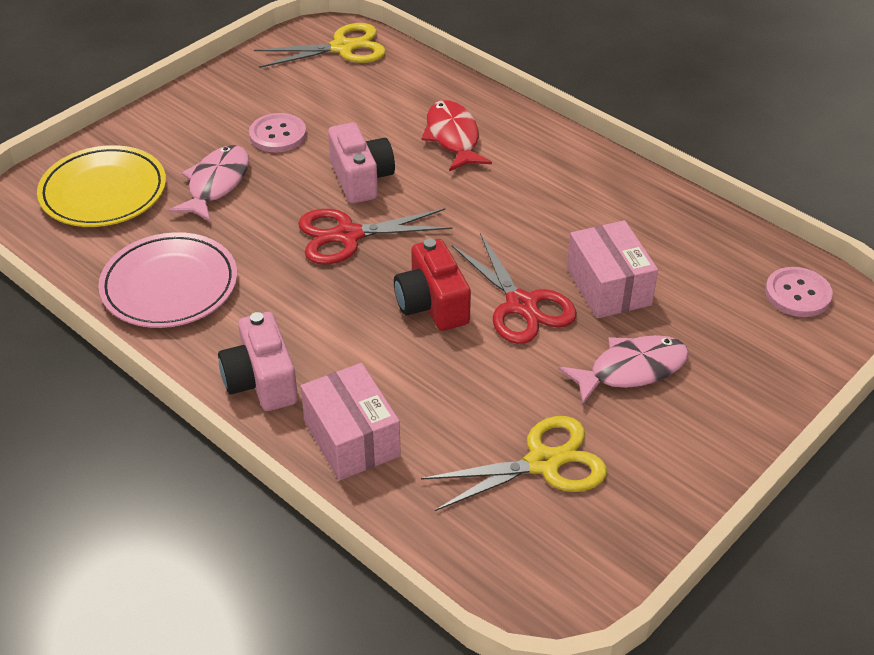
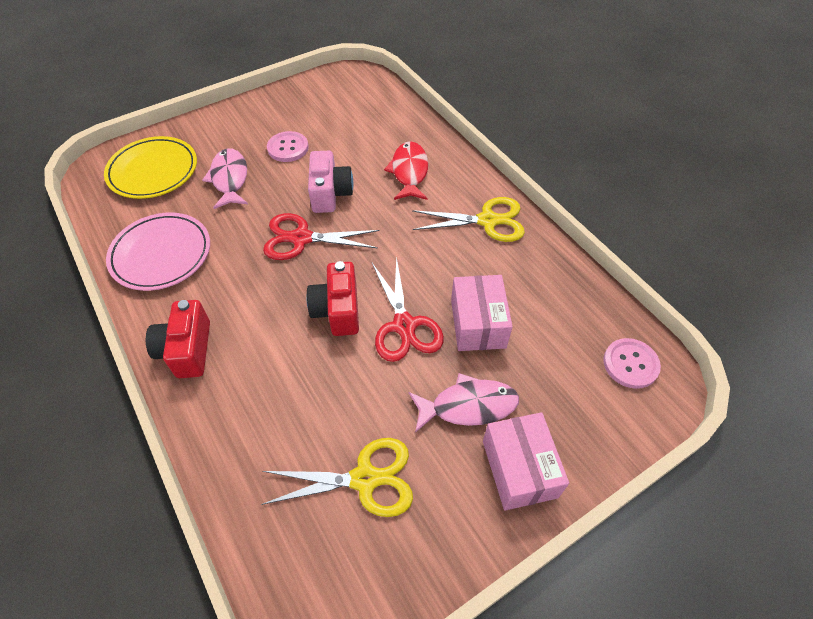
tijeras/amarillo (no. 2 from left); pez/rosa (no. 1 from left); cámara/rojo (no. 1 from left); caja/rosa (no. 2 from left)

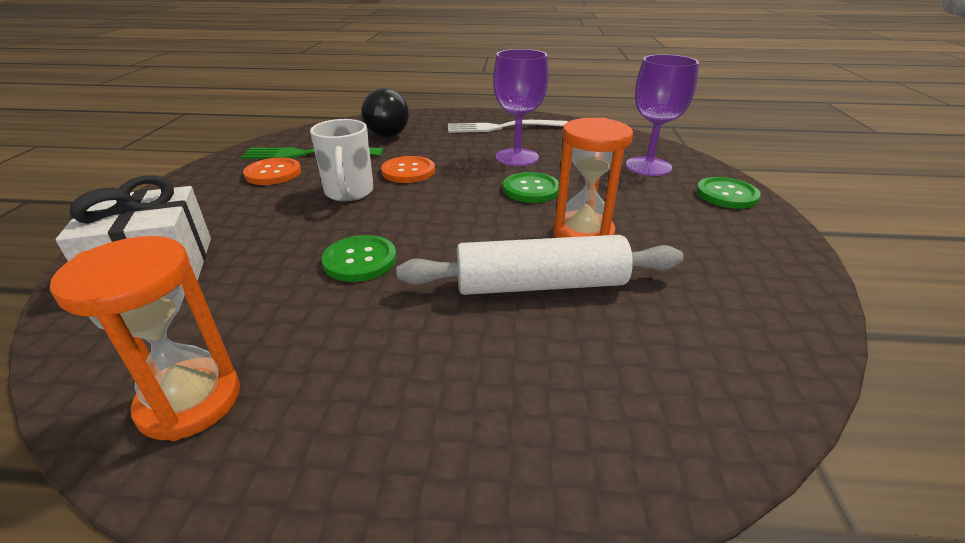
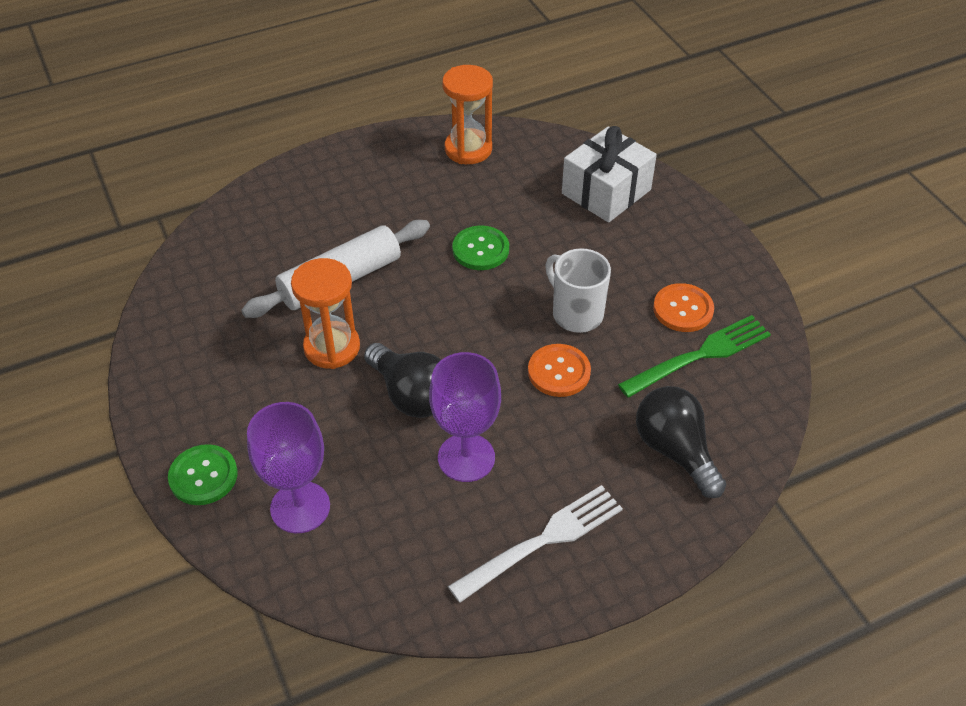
bombilla/negro (no. 1 from left)

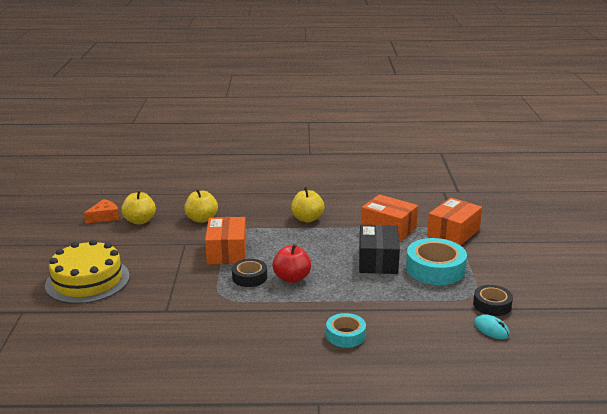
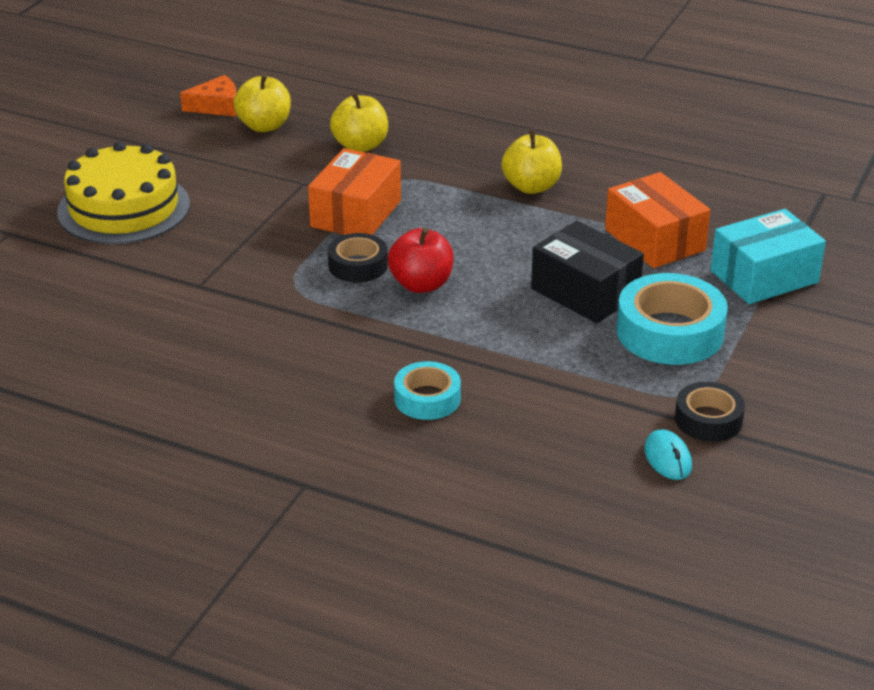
caja/turquesa; caja/negro

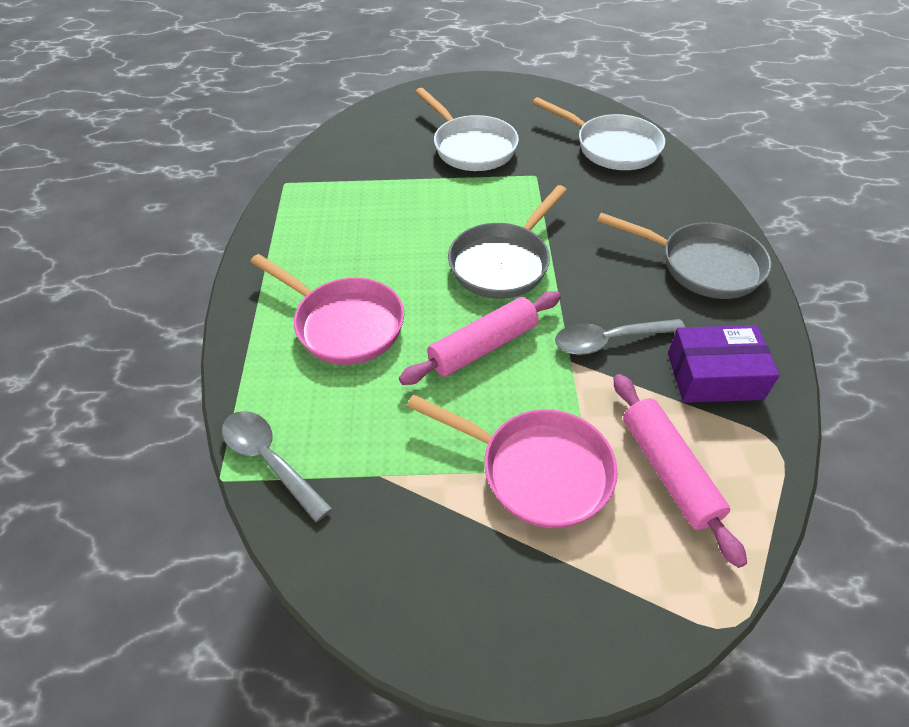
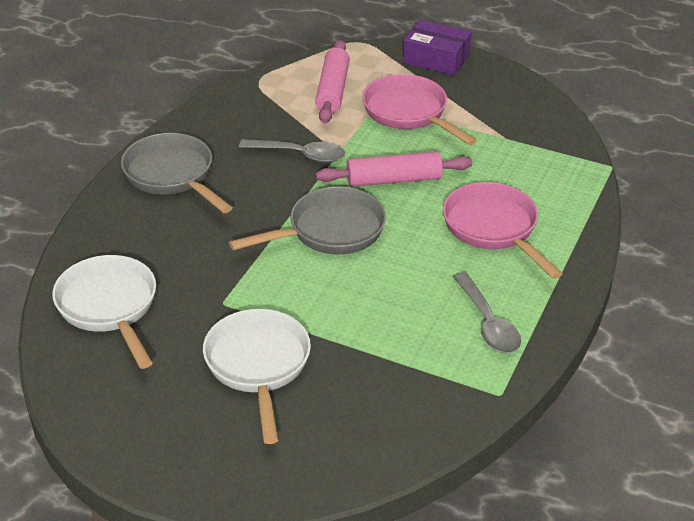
caja/morado; cuchara/gris (no. 2 from left)

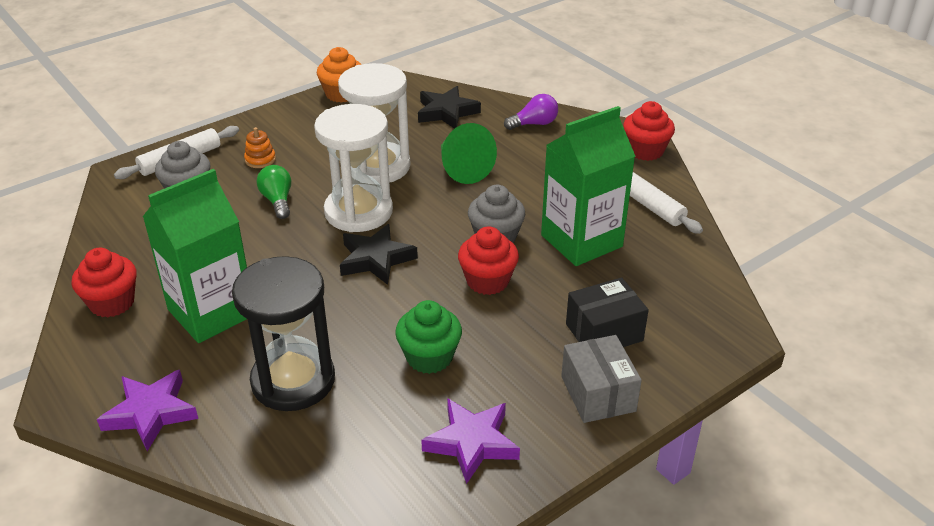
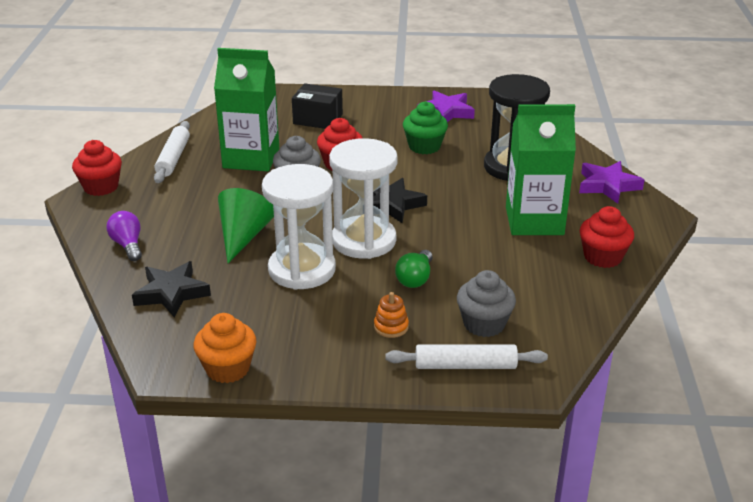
bombilla/morado; caja/gris

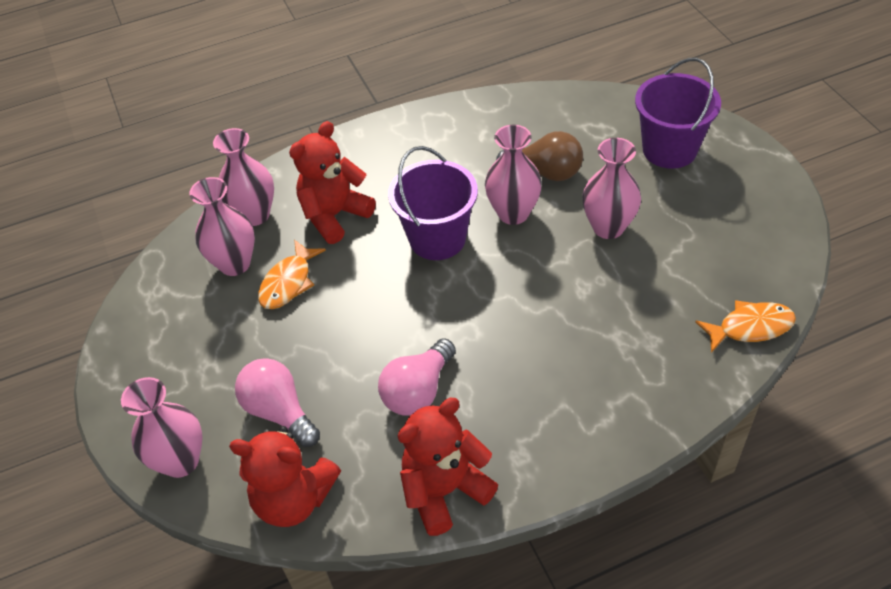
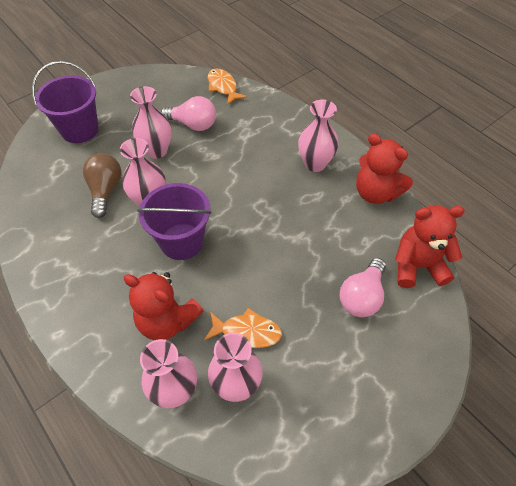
bombilla/rosa (no. 1 from left); florero/rosa (no. 5 from left); osito/rojo (no. 3 from left)

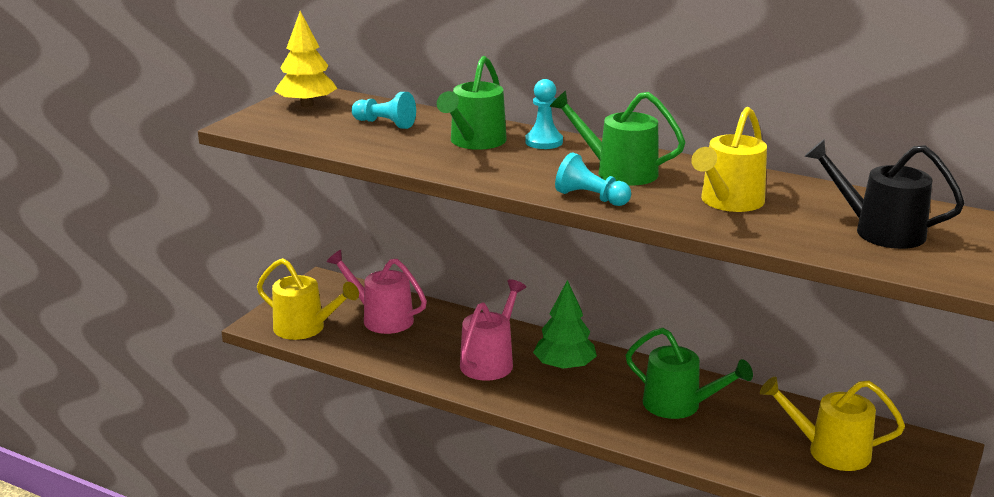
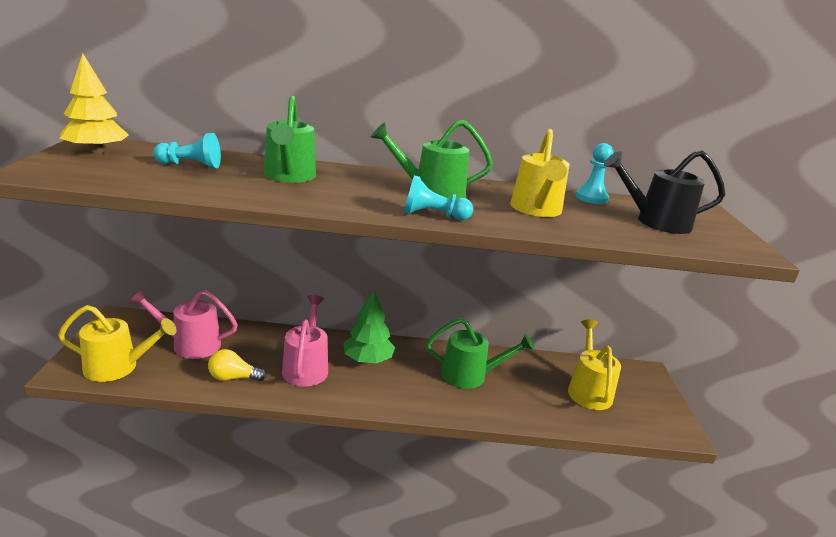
peón/turquesa (no. 3 from left); regadera/amarillo (no. 3 from left); bombilla/amarillo

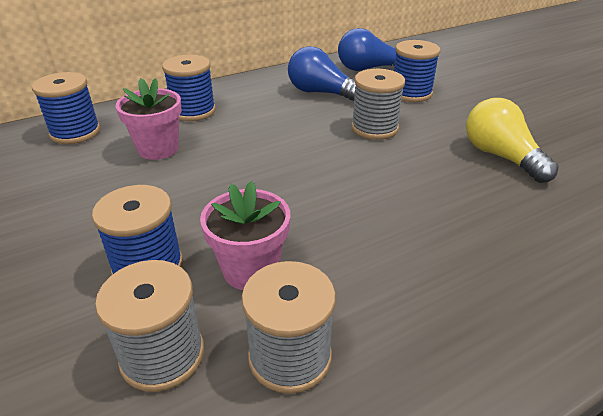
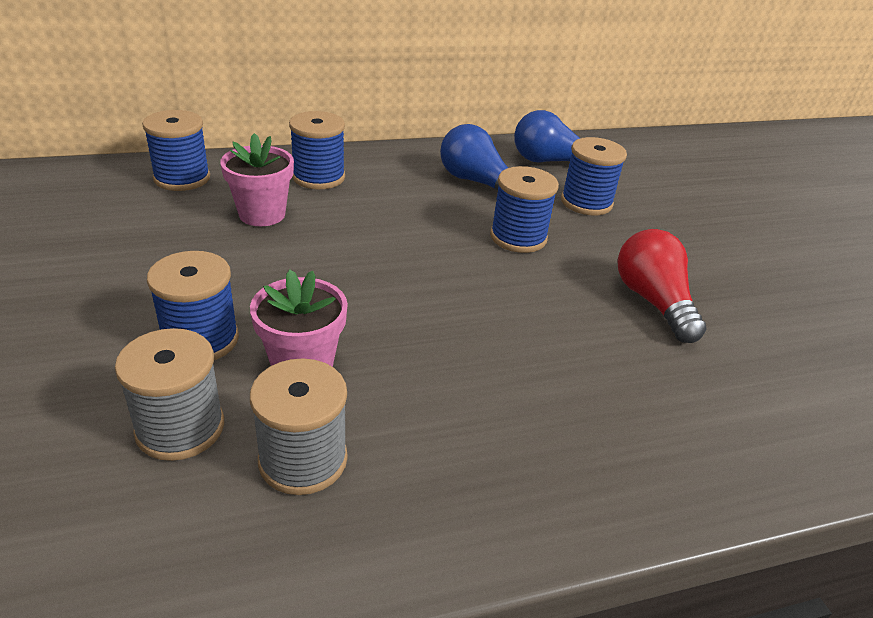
carrete/azul (no. 4 from left); bombilla/rojo

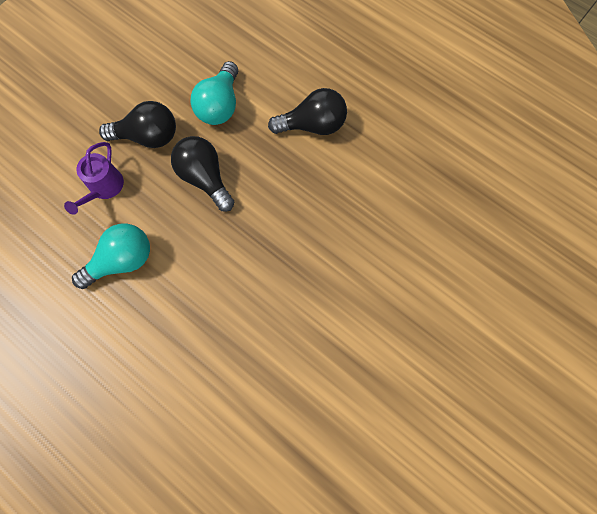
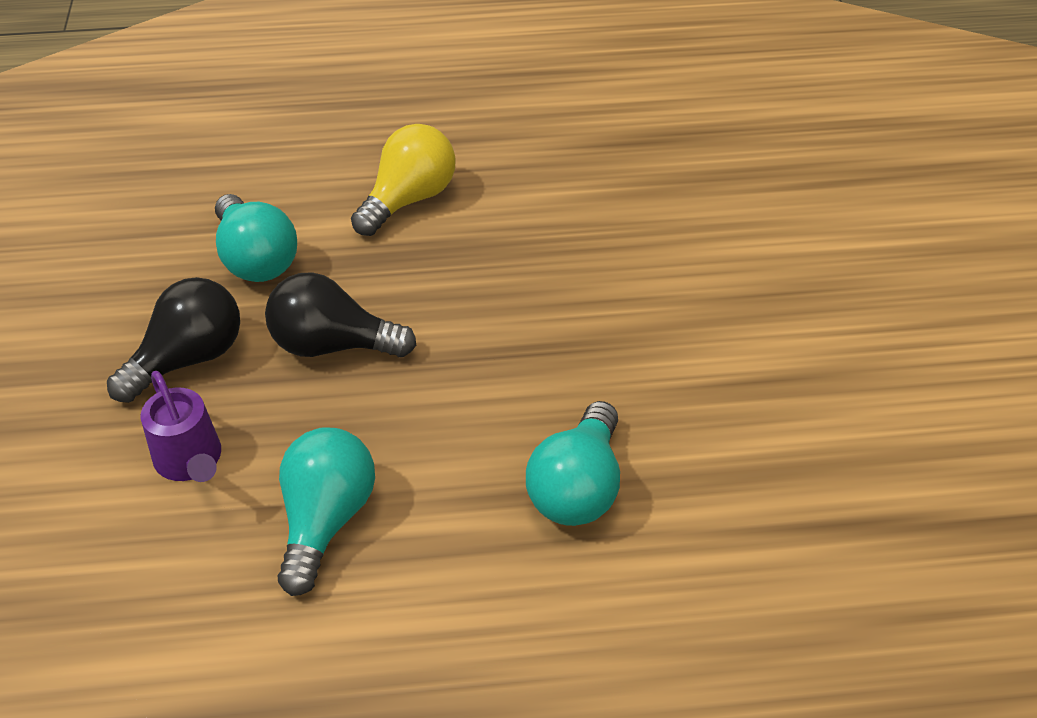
bombilla/amarillo; bombilla/turquesa (no. 3 from left)

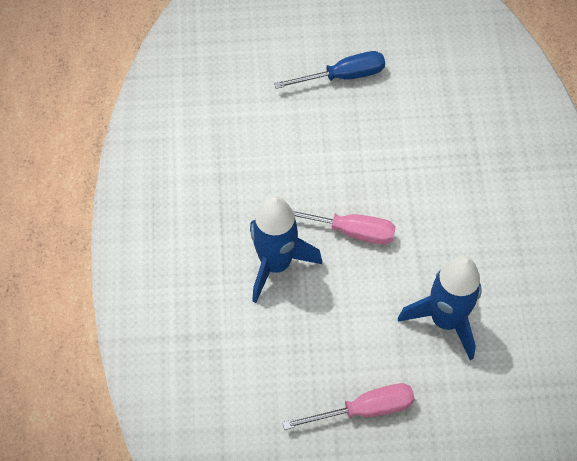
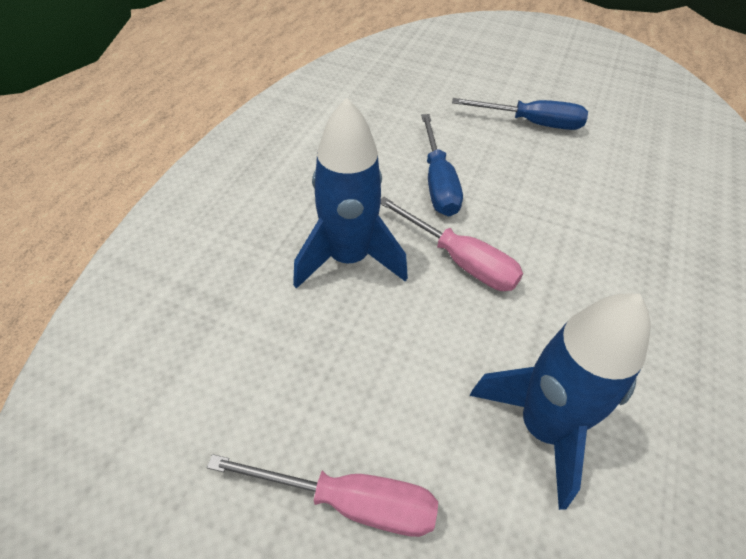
destornillador/azul (no. 1 from left)

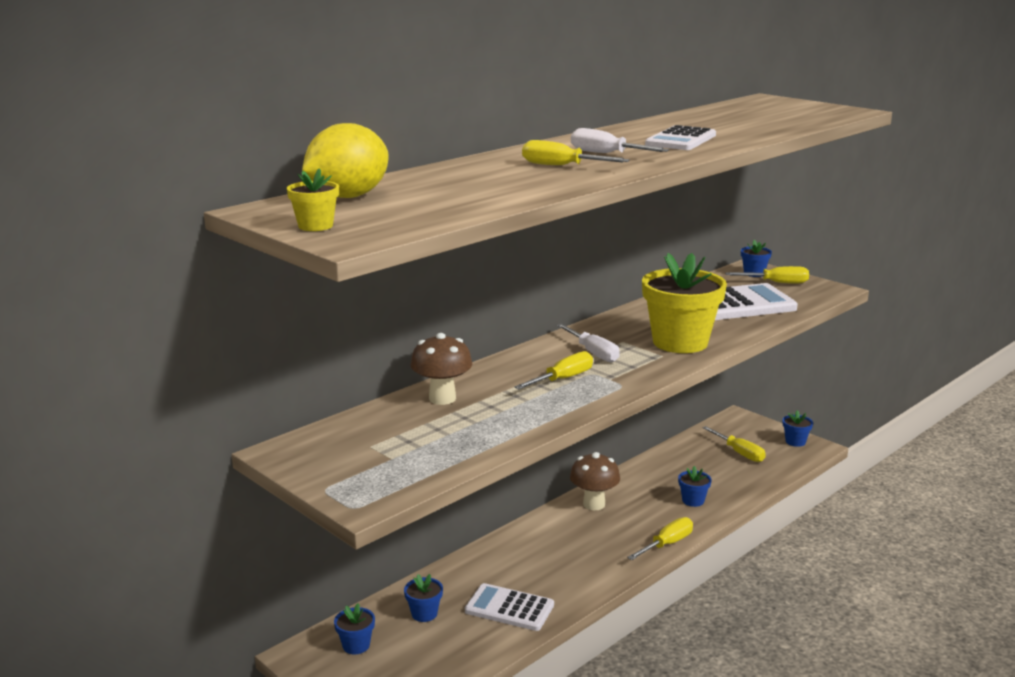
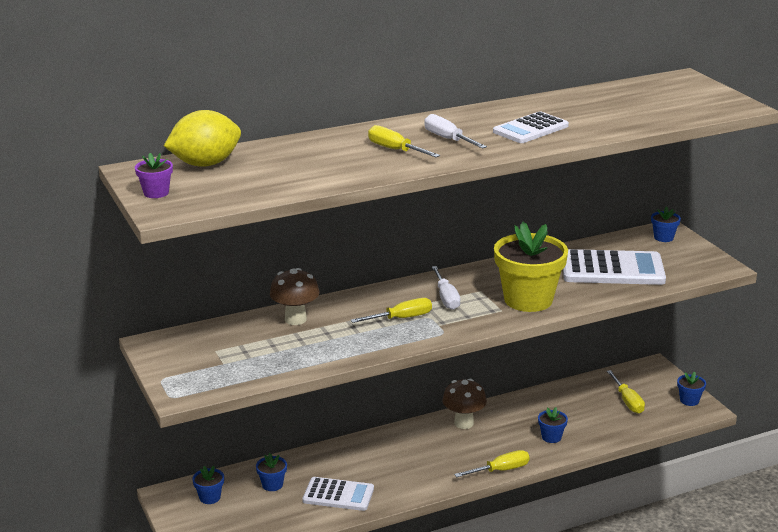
maceta/morado; destornillador/amarillo (no. 5 from left in the first image); calculadora/blanco (no. 1 from left)

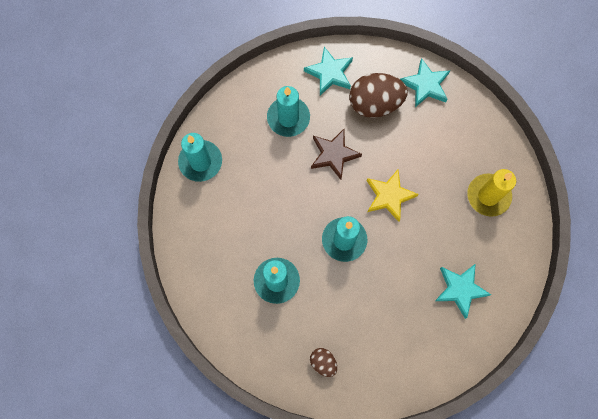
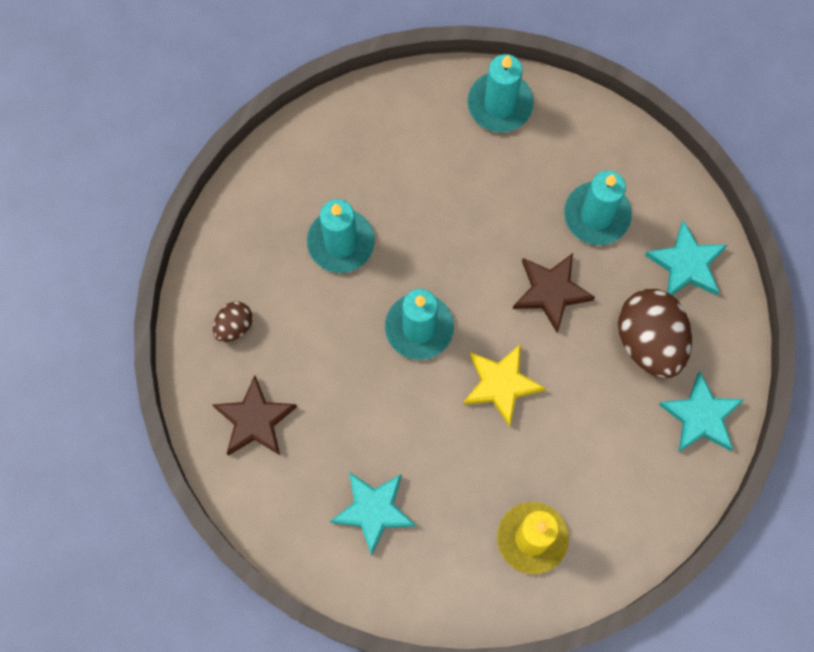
estrella/marrón (no. 1 from left)

